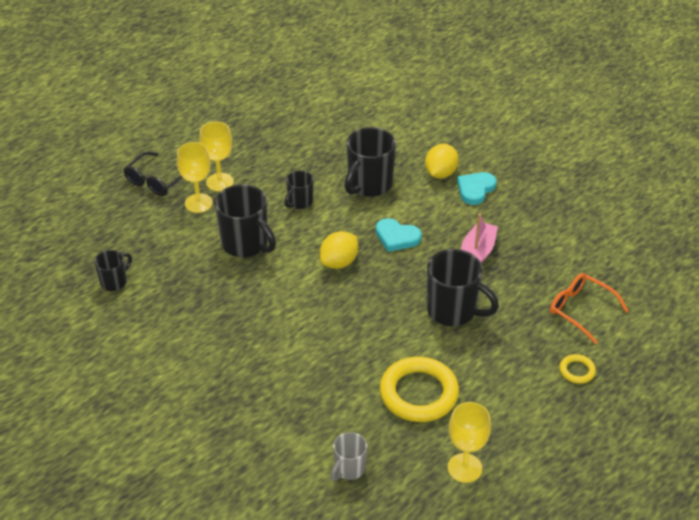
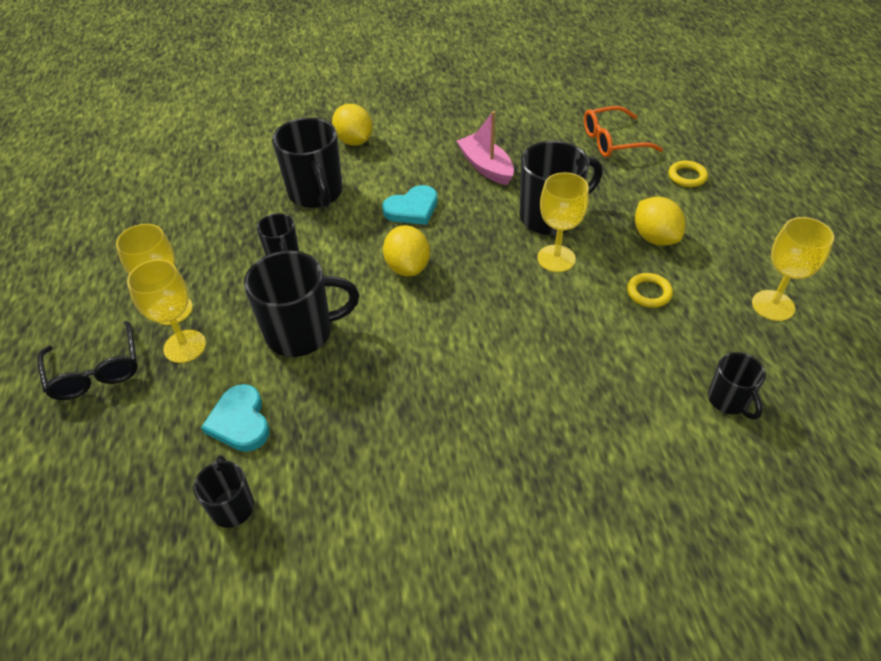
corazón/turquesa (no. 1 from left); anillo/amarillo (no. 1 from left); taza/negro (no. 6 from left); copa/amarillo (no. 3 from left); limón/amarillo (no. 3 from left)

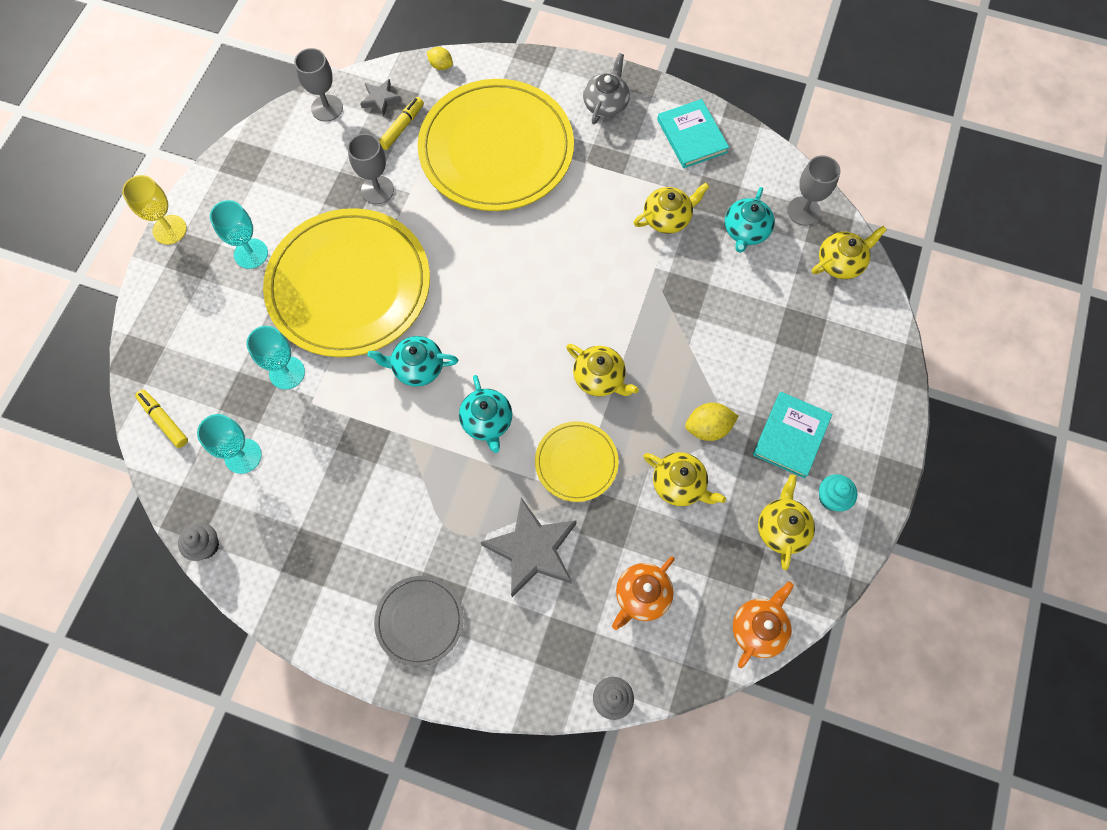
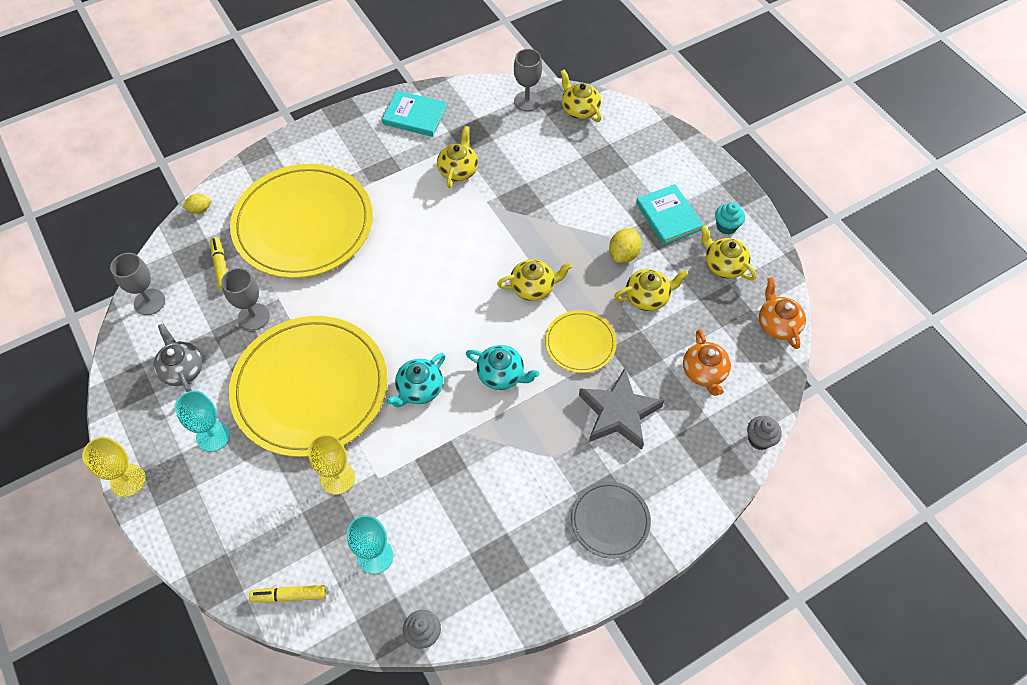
tetera/gris; estrella/gris (no. 1 from left in the first image); tetera/turquesa (no. 3 from left in the first image); tetera/amarillo (no. 3 from left); copa/amarillo (no. 2 from left)

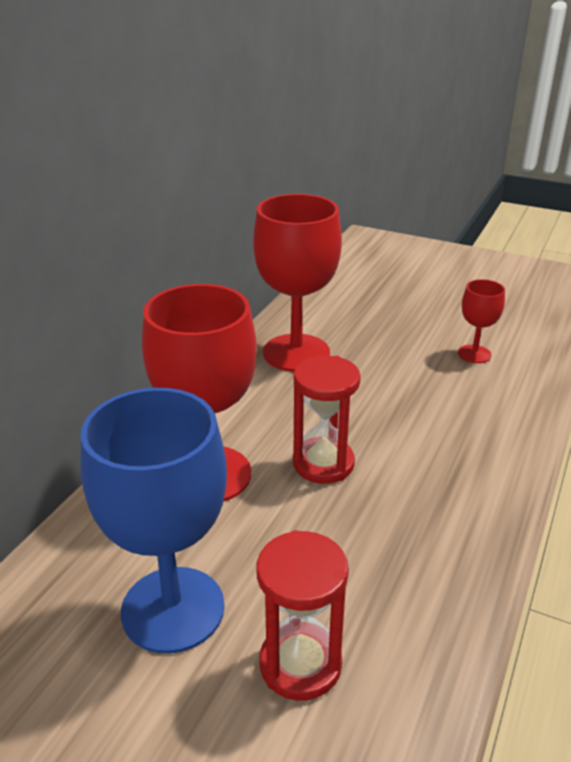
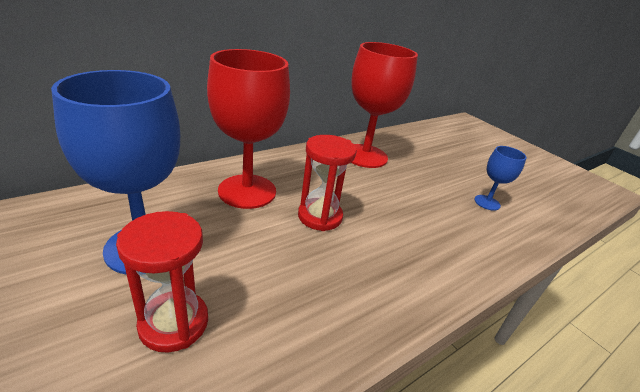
copa/azul (no. 2 from left)

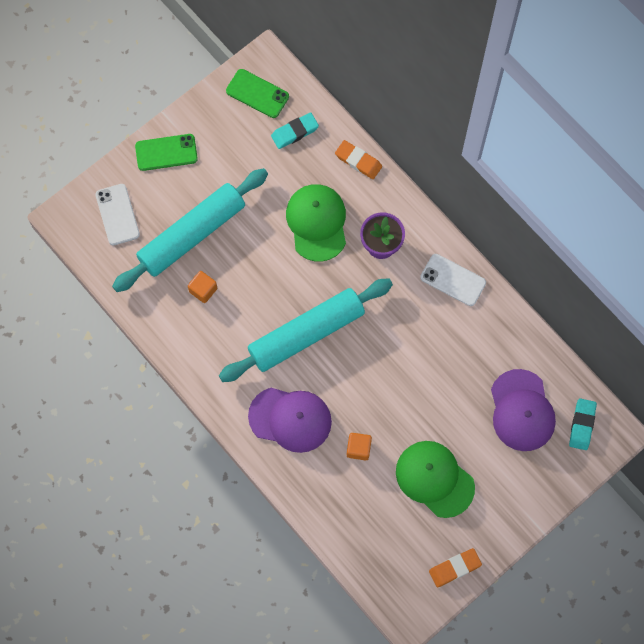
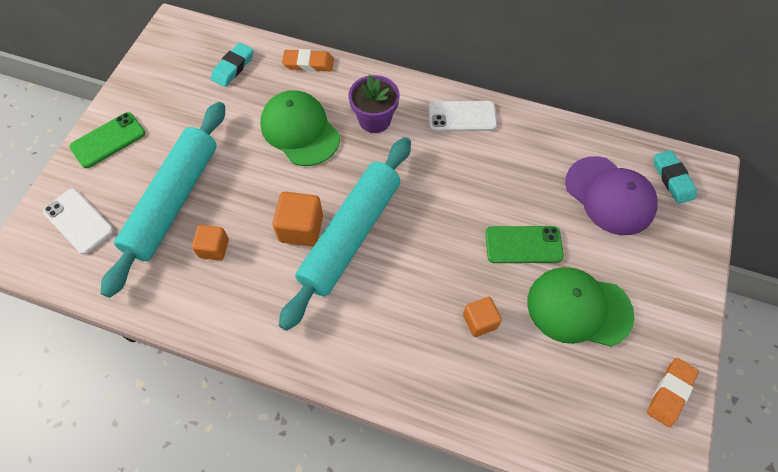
móvil/verde (no. 2 from left); gorra/morado (no. 1 from left in the first image); cubo/naranja (no. 2 from left)

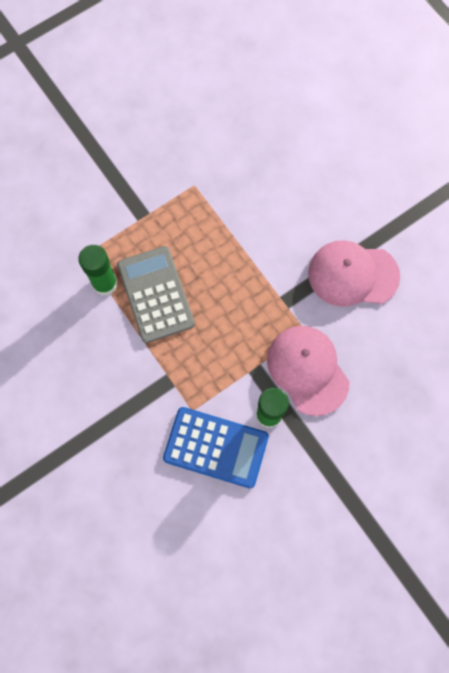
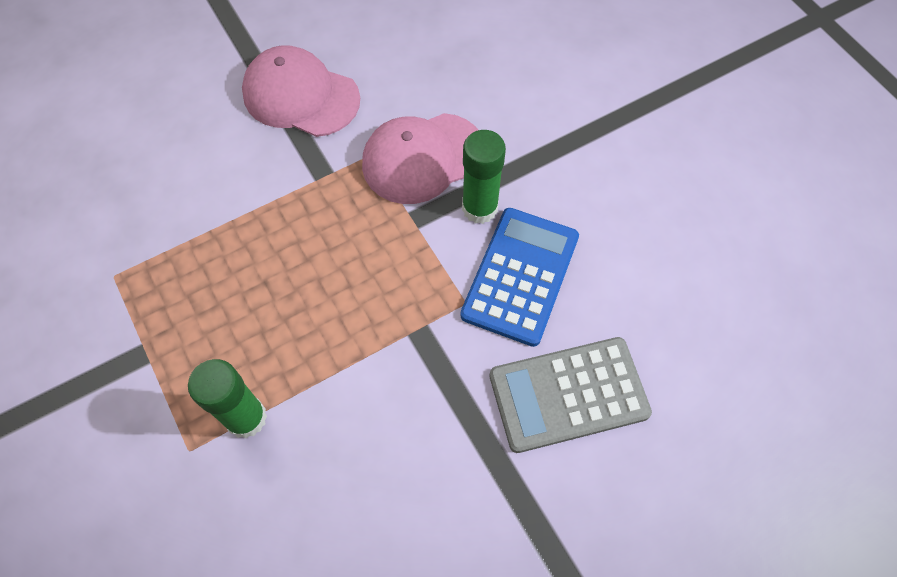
gorra/rosa (no. 1 from left); calculadora/gris

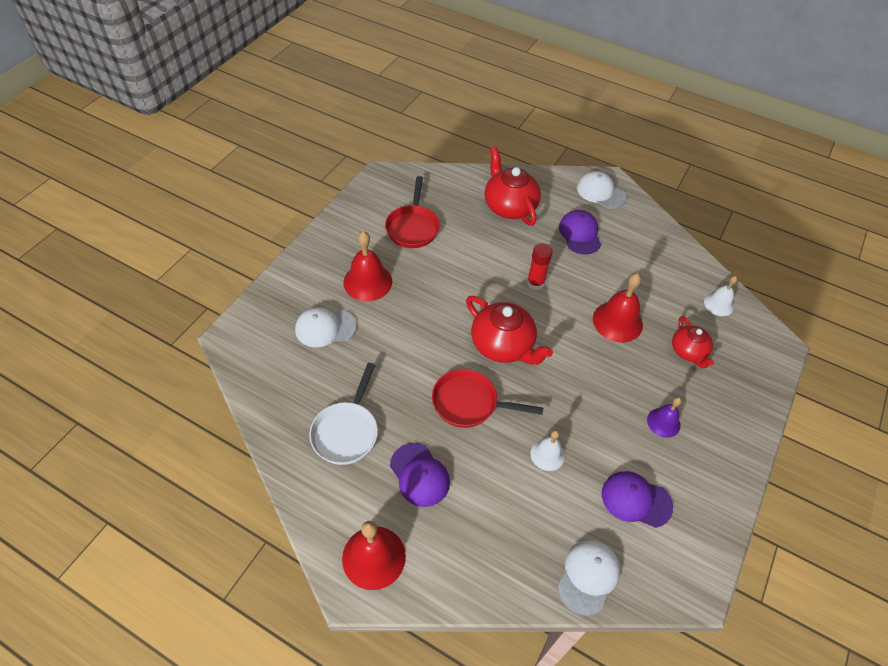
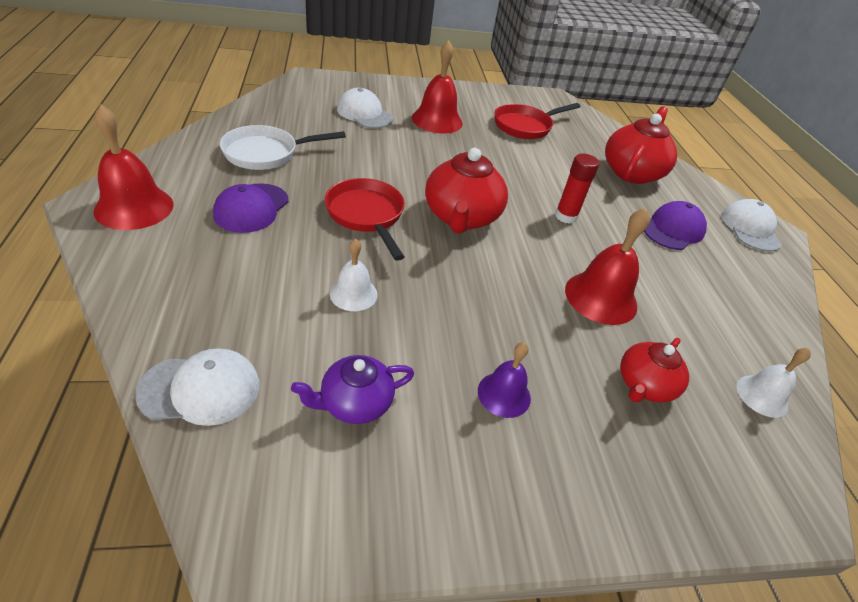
tetera/morado

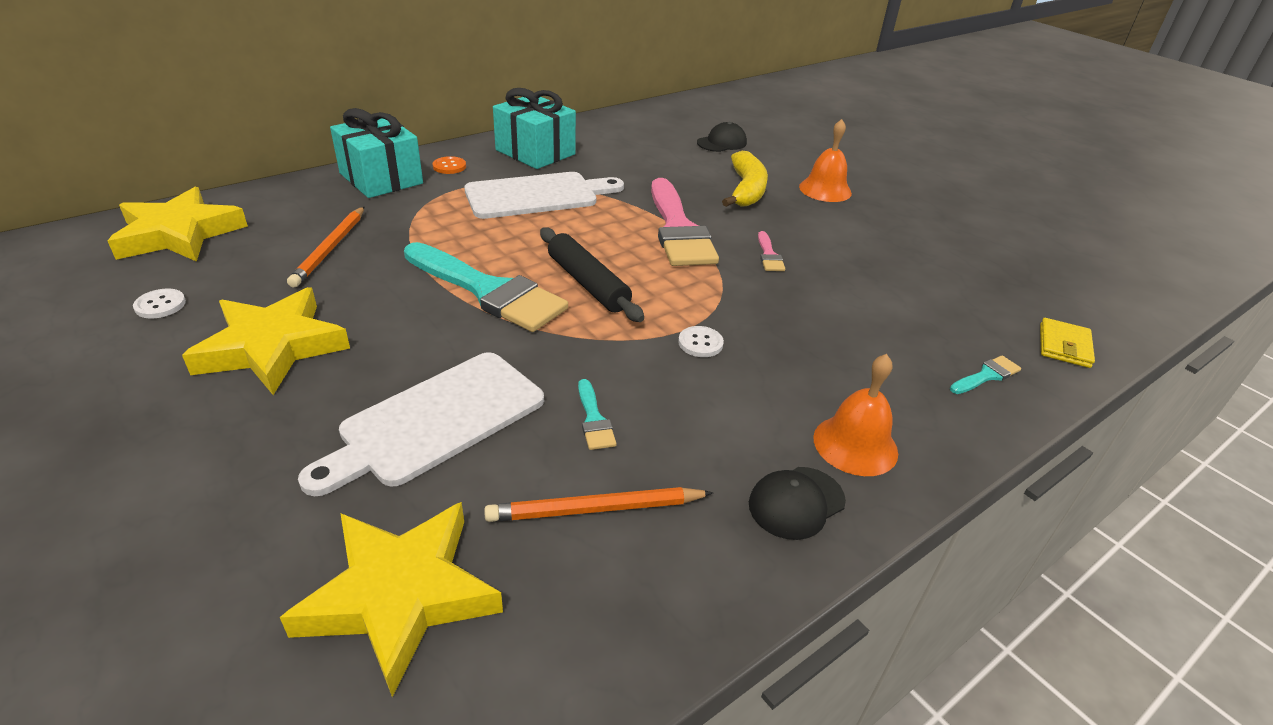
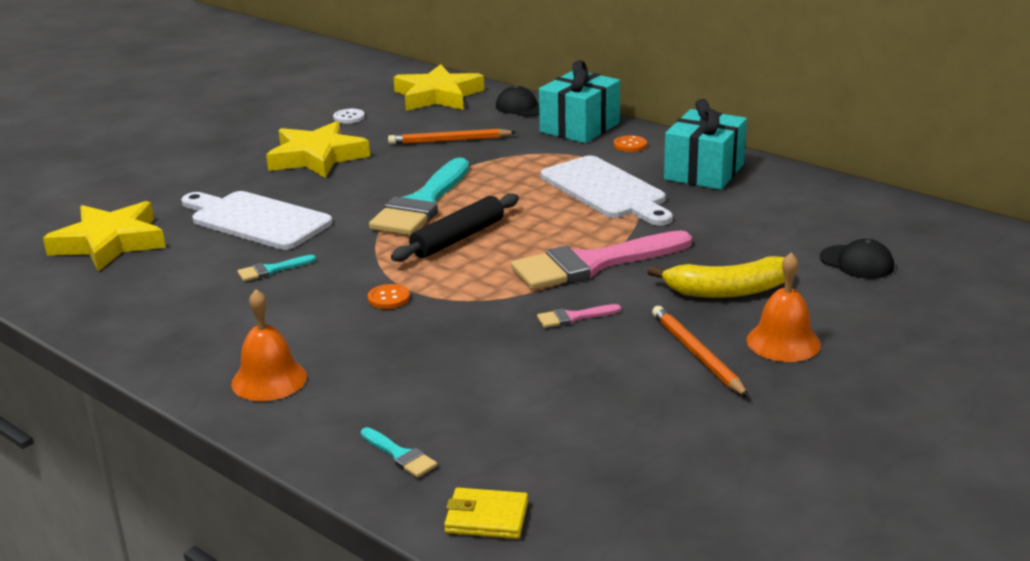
botón/naranja (no. 1 from left); gorra/negro (no. 1 from left); lápiz/naranja (no. 2 from left)

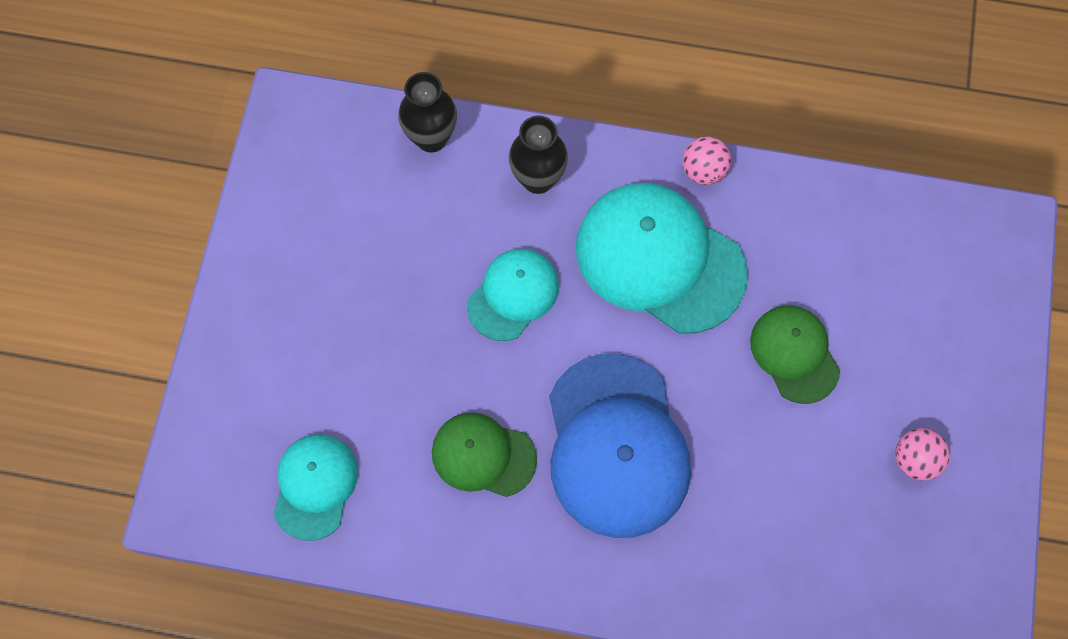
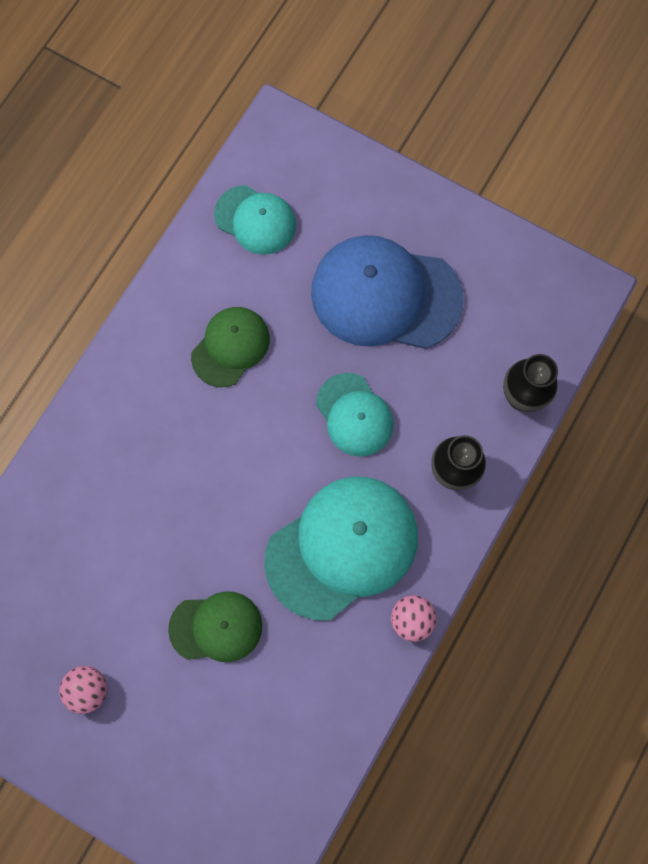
gorra/azul

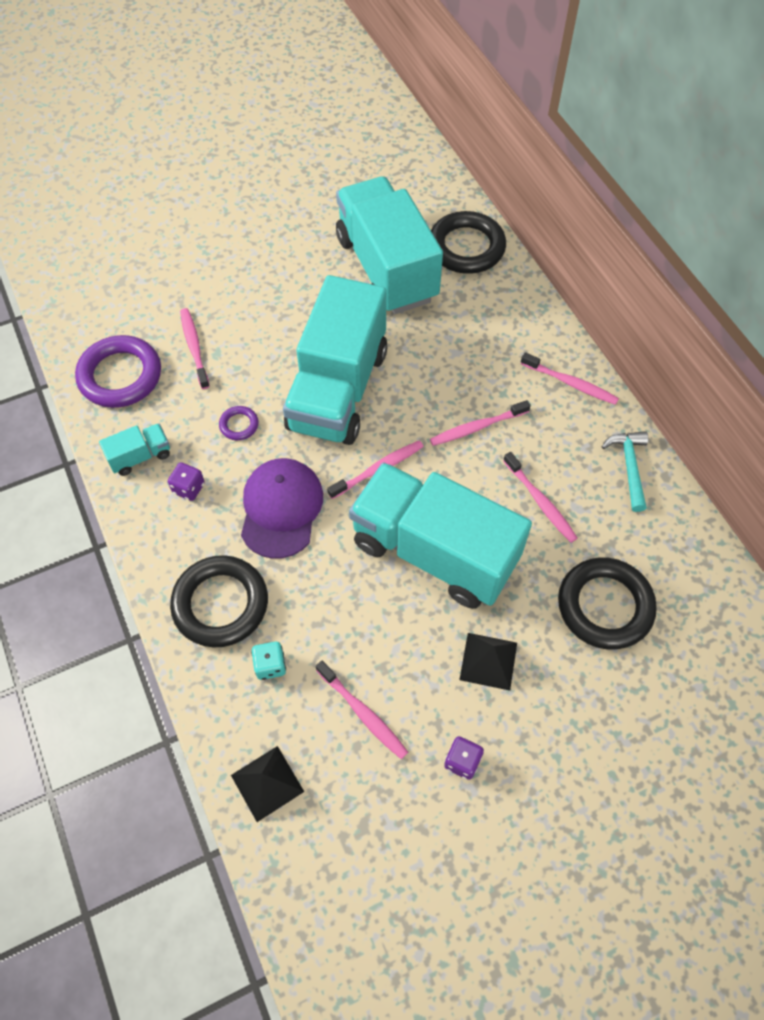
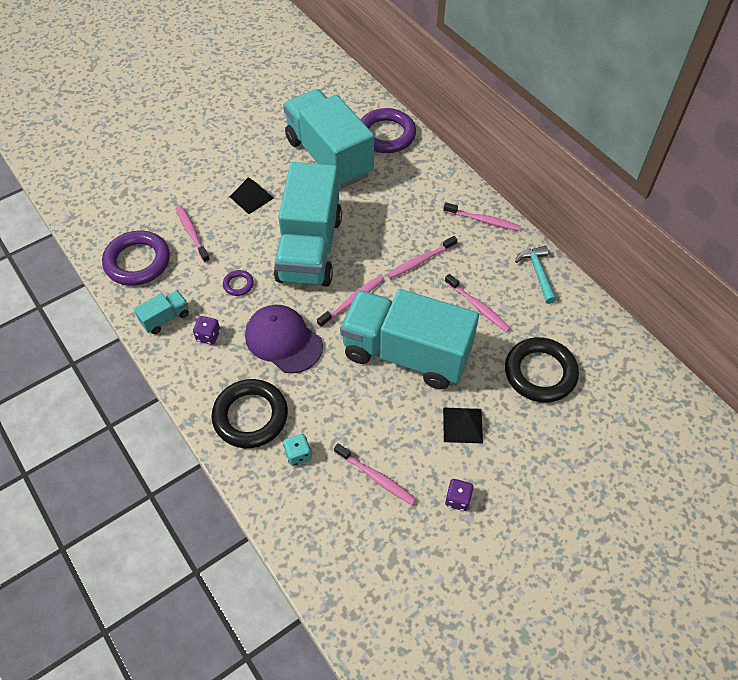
anillo/morado (no. 3 from left); gorra/morado; pirámide/negro (no. 1 from left)

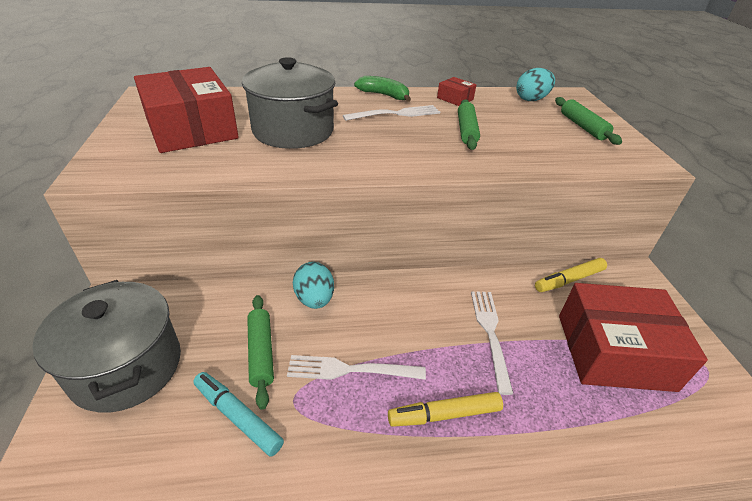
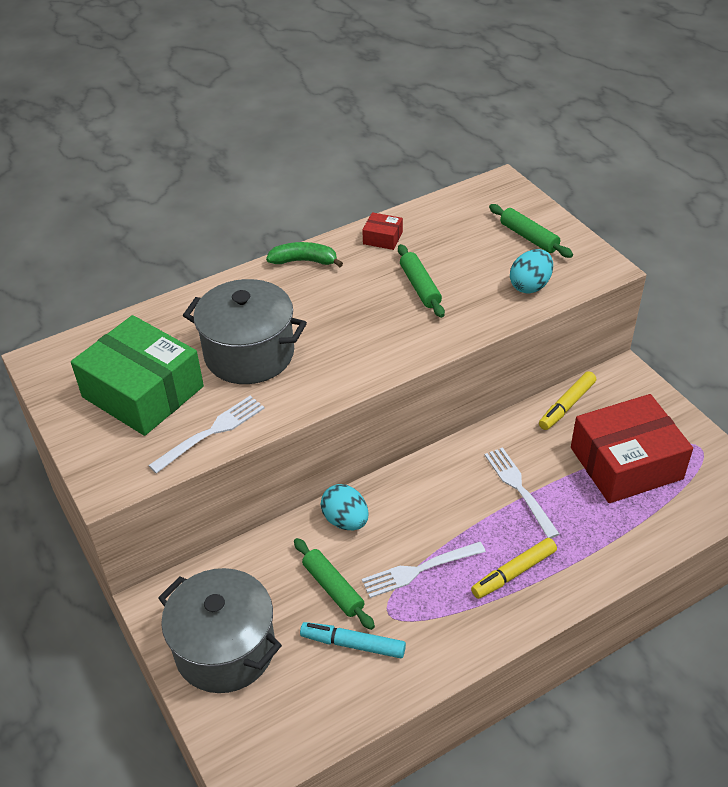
caja/verde; huevo/turquesa (no. 2 from left); tenedor/blanco (no. 1 from left)

